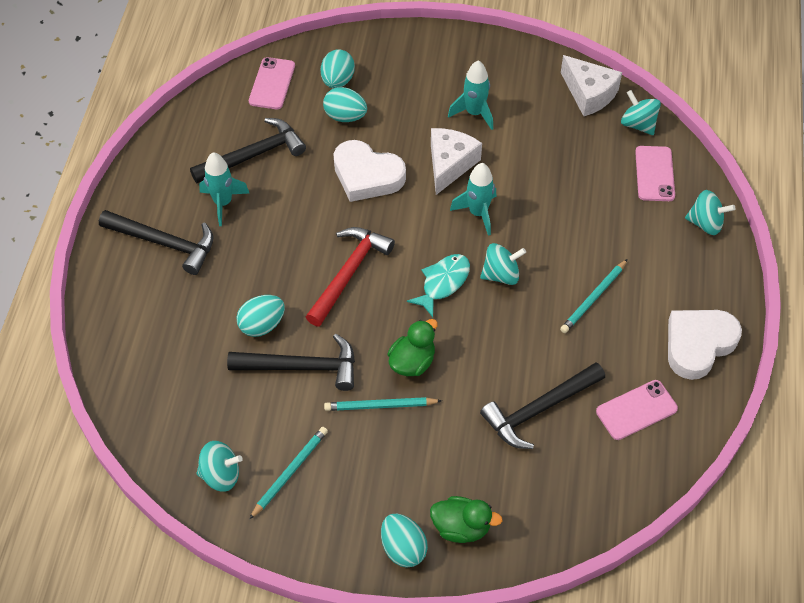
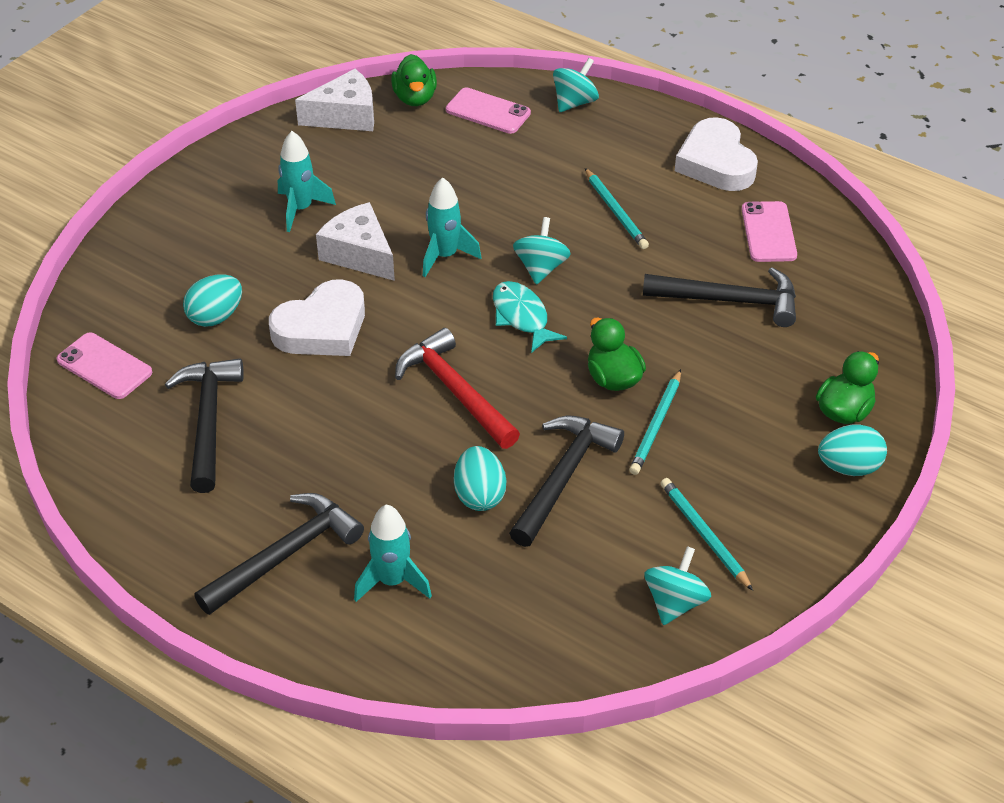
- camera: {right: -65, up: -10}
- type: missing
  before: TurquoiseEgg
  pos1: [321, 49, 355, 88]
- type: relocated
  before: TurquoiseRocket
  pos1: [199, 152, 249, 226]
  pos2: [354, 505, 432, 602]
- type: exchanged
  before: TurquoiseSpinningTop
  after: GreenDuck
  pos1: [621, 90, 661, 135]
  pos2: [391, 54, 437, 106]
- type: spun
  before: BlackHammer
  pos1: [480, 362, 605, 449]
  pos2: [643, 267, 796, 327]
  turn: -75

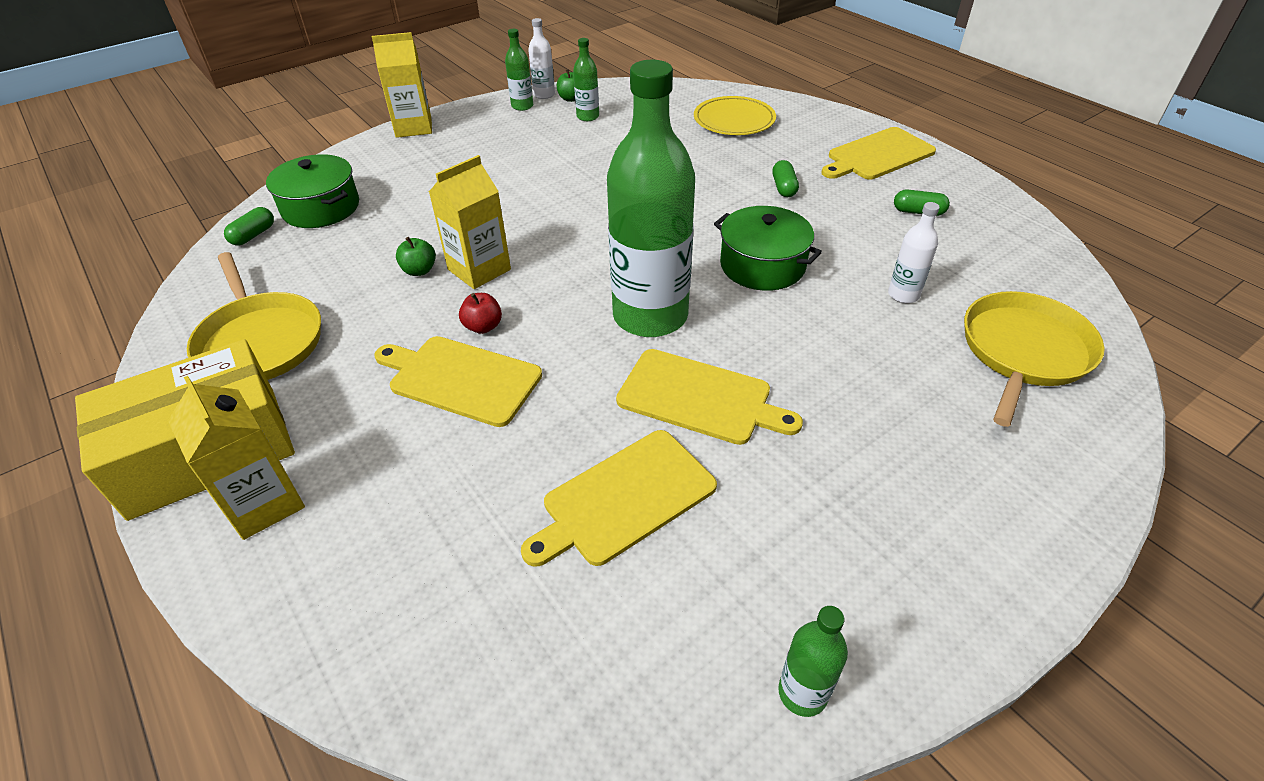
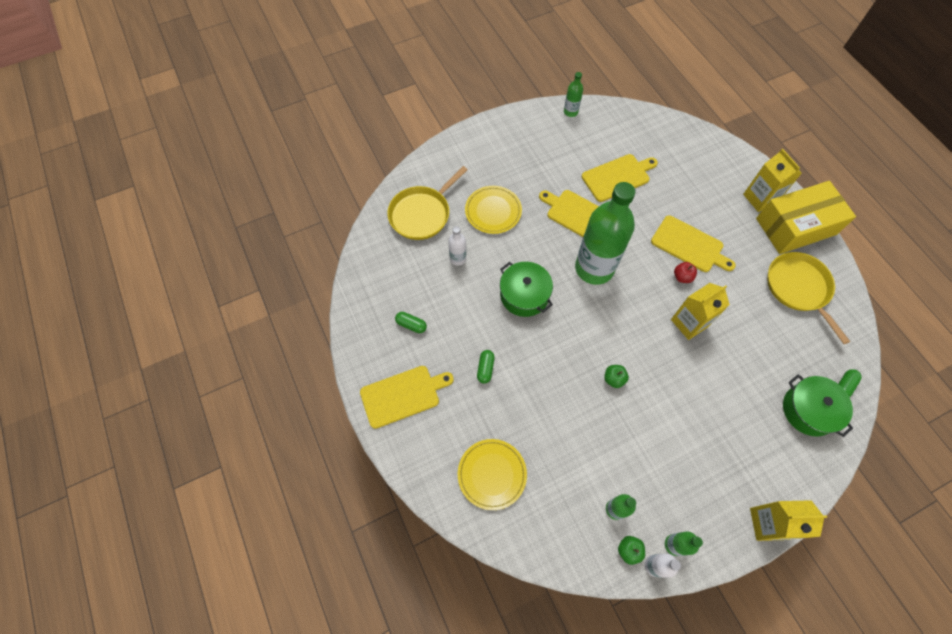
- camera: {right: -170, up: 20}
- type: appeared
  after: YellowPlate
  pos2: [465, 186, 522, 234]
- type: relocated
  before: GreenApple
  pos1: [396, 237, 436, 276]
  pos2: [604, 365, 629, 388]

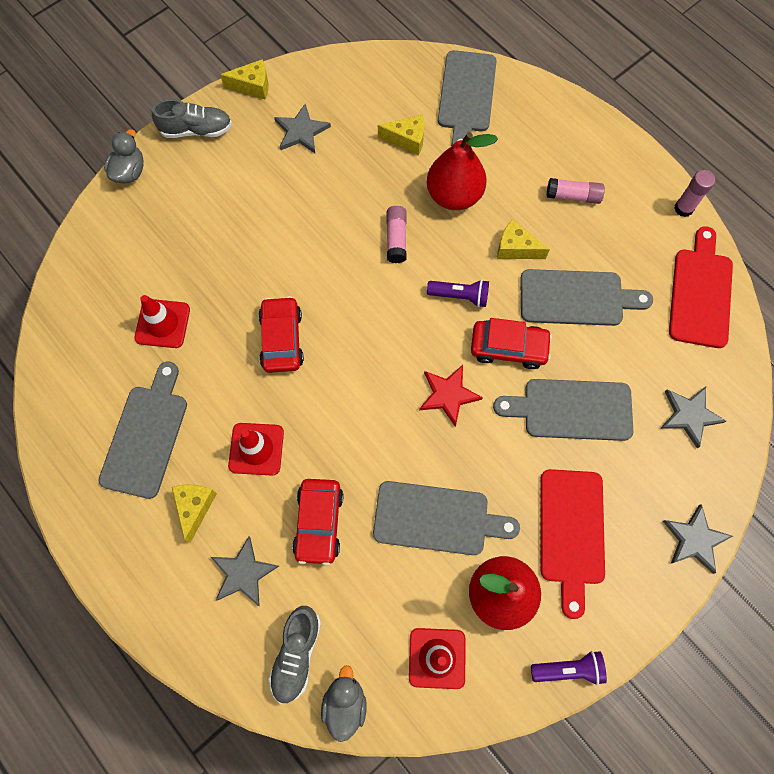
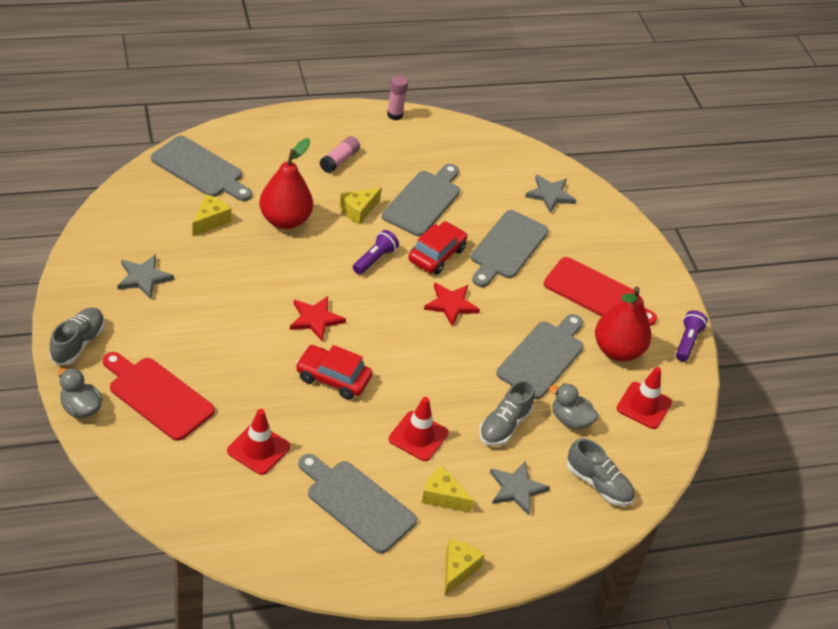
- camera: {right: -70, up: -25}
- type: missing
  before: PinkGlueStick
  pos1: [387, 206, 407, 263]
- type: missing
  before: GreyStar
  pos1: [663, 504, 733, 574]
- type: appeared
  after: RedStar
  pos2: [290, 296, 346, 341]
- type: relocated
  before: YellowCheese
  pos1: [220, 59, 268, 100]
  pos2: [444, 539, 485, 596]
- type: relocated
  before: GreyDuck
  pos1: [321, 665, 367, 742]
  pos2: [549, 383, 599, 429]
- type: relocated
  before: RedCuttingBoard
  pos1: [669, 226, 733, 348]
  pos2: [103, 352, 215, 441]
- type: exchanged
  before: RedCar
  after: GreyShoe
  pos1: [292, 479, 344, 566]
  pos2: [479, 380, 535, 446]

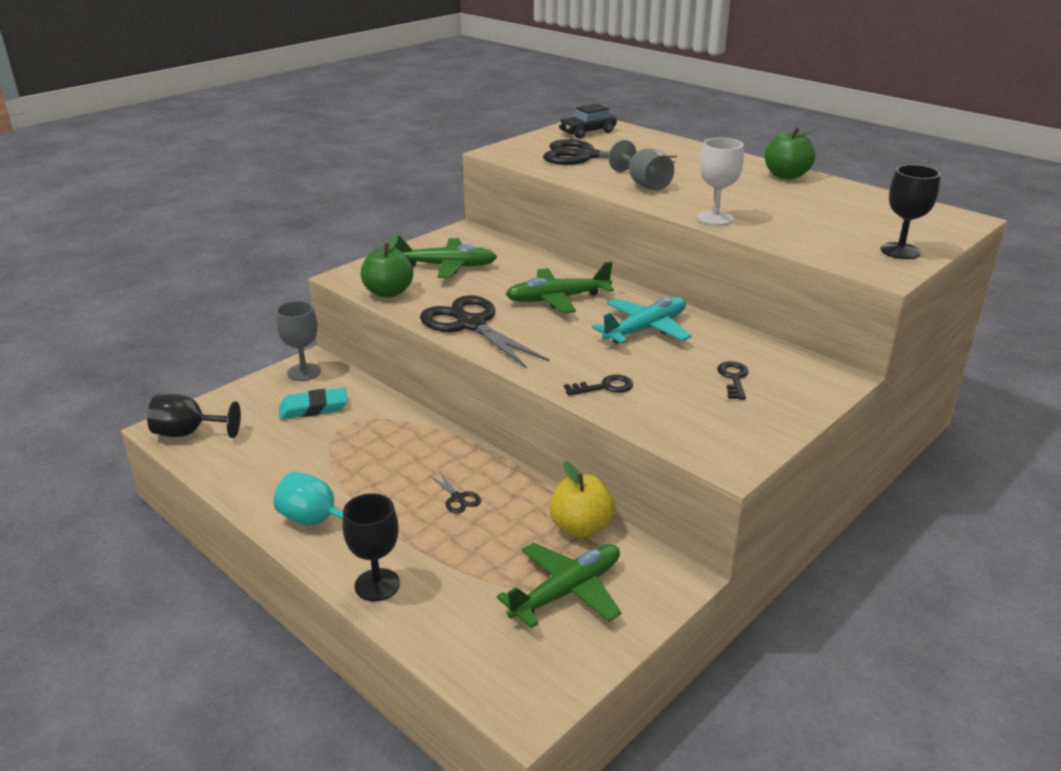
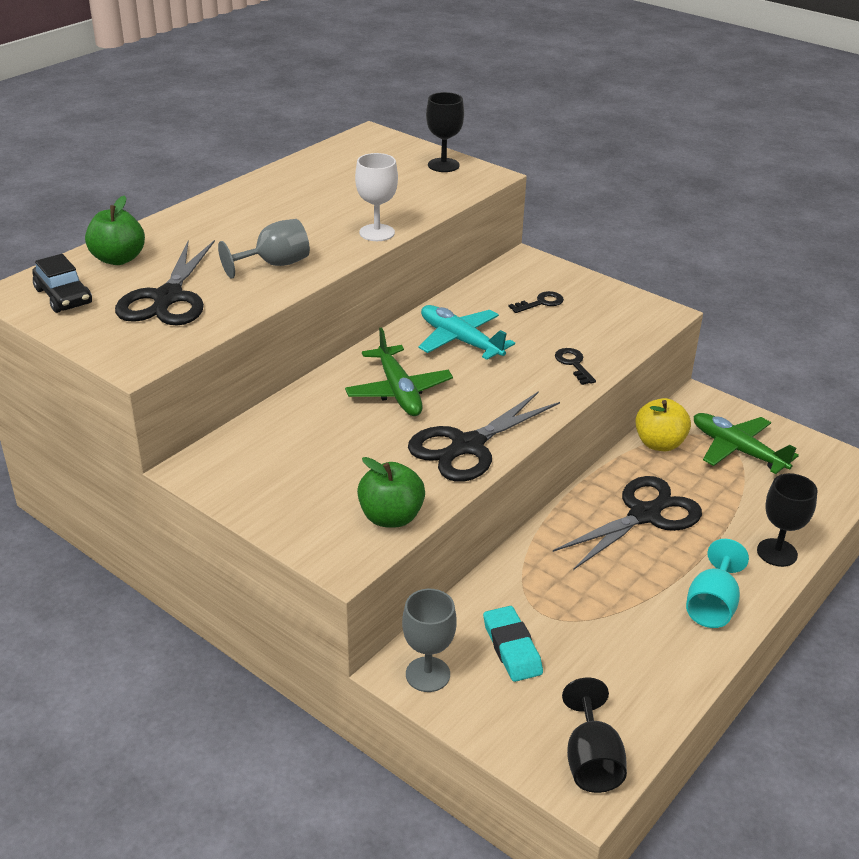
- camera: {right: -95, up: 5}
- type: missing
  before: GreenPlane
  pos1: [393, 235, 497, 278]
- type: relocated
  before: GreenApple
  pos1: [765, 127, 817, 179]
  pos2: [85, 196, 145, 265]
- type: spun
  before: BlackKey
  pos1: [717, 361, 749, 400]
  pos2: [509, 291, 564, 313]
  turn: 150
- type: size
  before: BlackScissors
  pos1: [429, 470, 481, 514]
  pos2: [553, 476, 702, 570]
  scale: 2.43

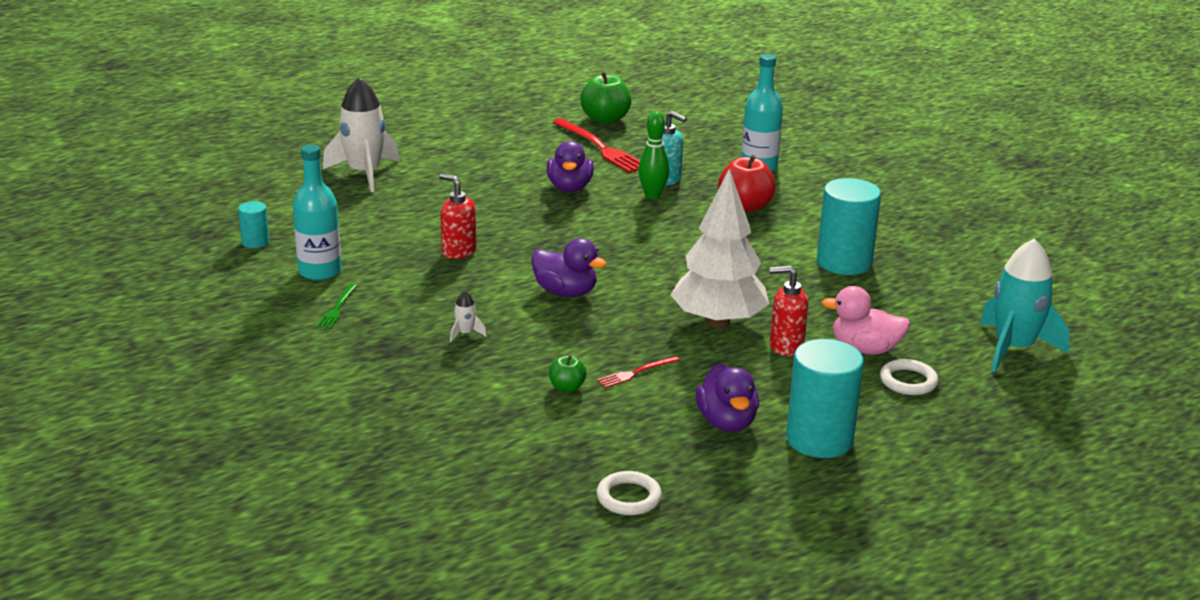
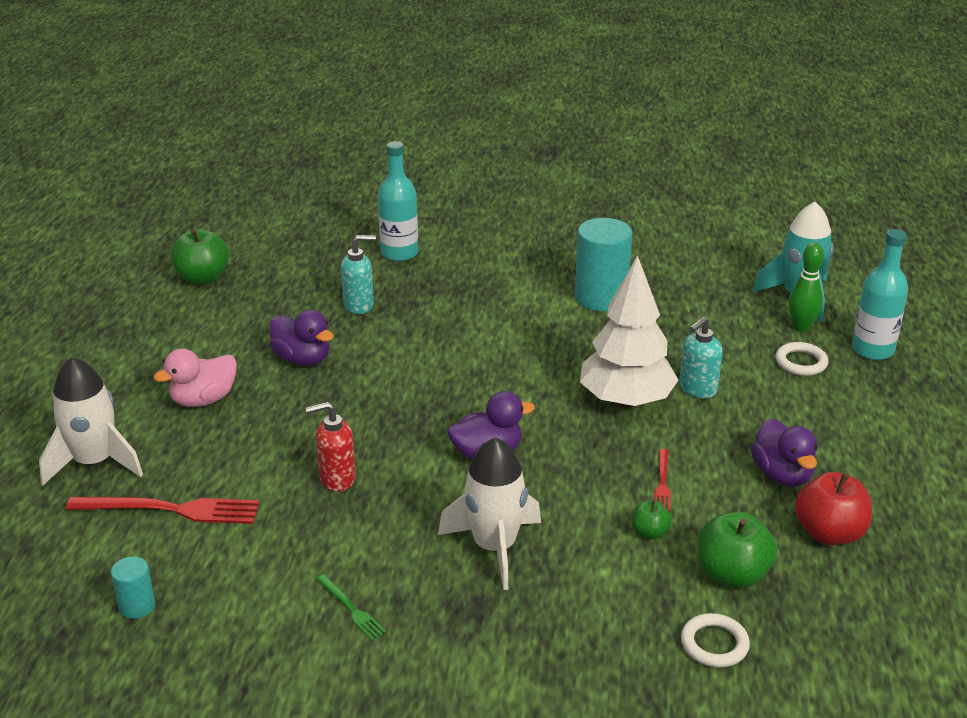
- camera: {right: -50, up: 5}
- type: missing
  before: TurquoiseCylinder
  pos1: [786, 339, 864, 458]
- type: appeared
  after: GreenApple
  pos2: [698, 512, 777, 589]
- type: relocated
  before: TurquoiseBottle
  pos1: [293, 144, 342, 281]
  pos2: [852, 229, 908, 360]
- type: relocated
  before: RedFork
  pos1: [552, 118, 640, 173]
  pos2: [65, 497, 260, 524]
- type: relocated
  before: WhiteRing
  pos1: [597, 471, 662, 515]
  pos2: [681, 613, 750, 667]
- type: relocated
  before: GreenBowlingPin
  pos1: [638, 112, 669, 199]
  pos2: [788, 243, 824, 332]
- type: relocated
  before: RedApple
  pos1: [718, 155, 776, 212]
  pos2: [795, 472, 872, 545]
- type: relocated
  before: PinkDuck
  pos1: [822, 286, 910, 355]
  pos2: [153, 348, 237, 407]
- type: colour
  before: RedSoapDispenser
  after: TurquoiseSoapDispenser
  pos1: [770, 266, 808, 356]
  pos2: [679, 316, 723, 398]
- type: spun
  before: PurpleDuck
  pos1: [696, 364, 759, 432]
  pos2: [751, 418, 818, 487]
  turn: 45
- type: size
  before: WhiteRocket
  pos1: [450, 291, 487, 342]
  pos2: [438, 437, 541, 590]
  scale: 2.49

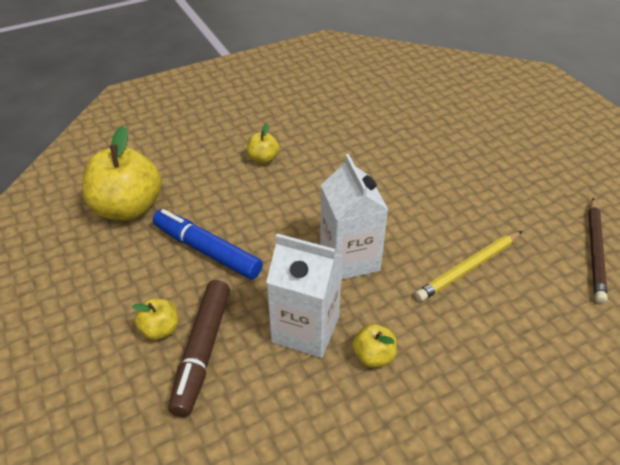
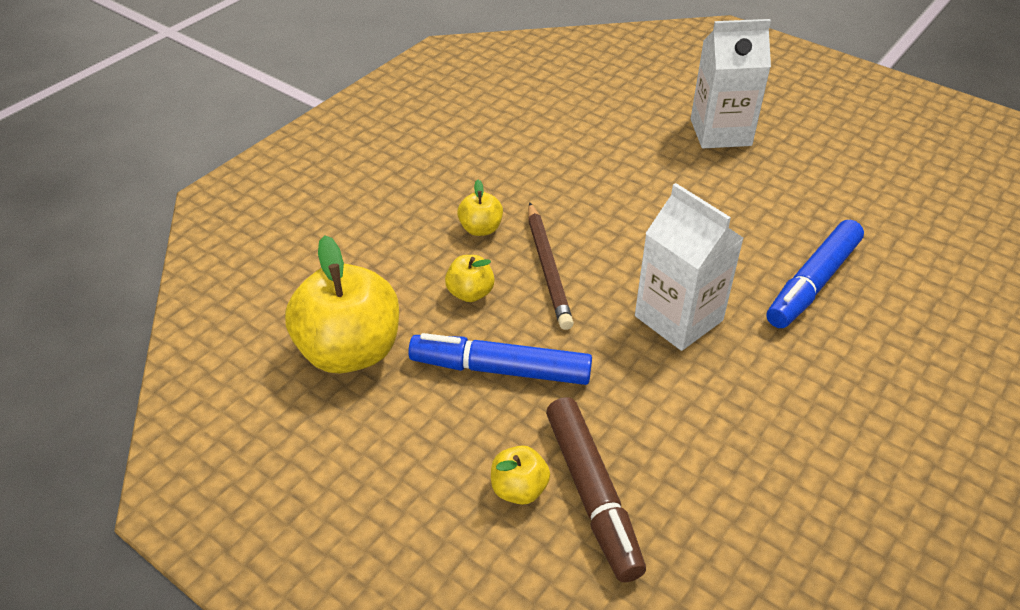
- camera: {right: -25, up: 0}
- type: relocated
  before: WhiteCarton
  pos1: [266, 234, 343, 358]
  pos2: [691, 19, 771, 148]
- type: relocated
  before: YellowApple
  pos1: [352, 324, 397, 368]
  pos2: [445, 255, 495, 302]
- type: relocated
  before: BrownPencil
  pos1: [588, 198, 608, 304]
  pos2: [528, 202, 574, 330]
- type: exchanged
  before: YellowPencil
  after: BlueMarker
  pos1: [415, 231, 522, 302]
  pos2: [766, 220, 864, 328]

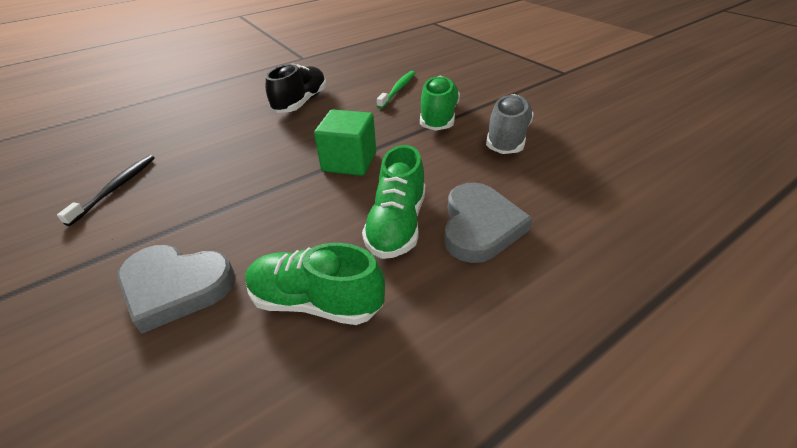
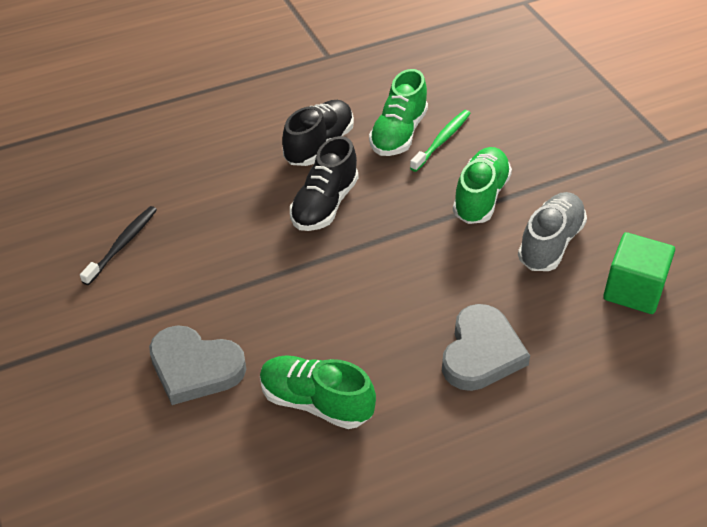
- camera: {right: 10, up: 5}
- type: appeared
  after: BlackShoe
  pos2: [290, 136, 359, 231]
- type: relocated
  before: GreenCube
  pos1: [314, 110, 376, 176]
  pos2: [603, 232, 675, 314]
- type: relocated
  before: GreenShoe
  pos1: [362, 145, 425, 259]
  pos2: [369, 69, 428, 156]

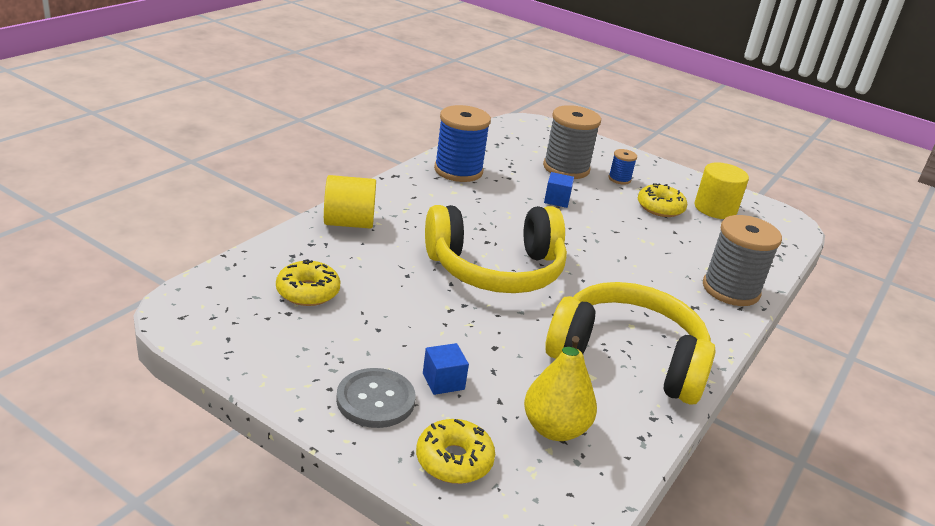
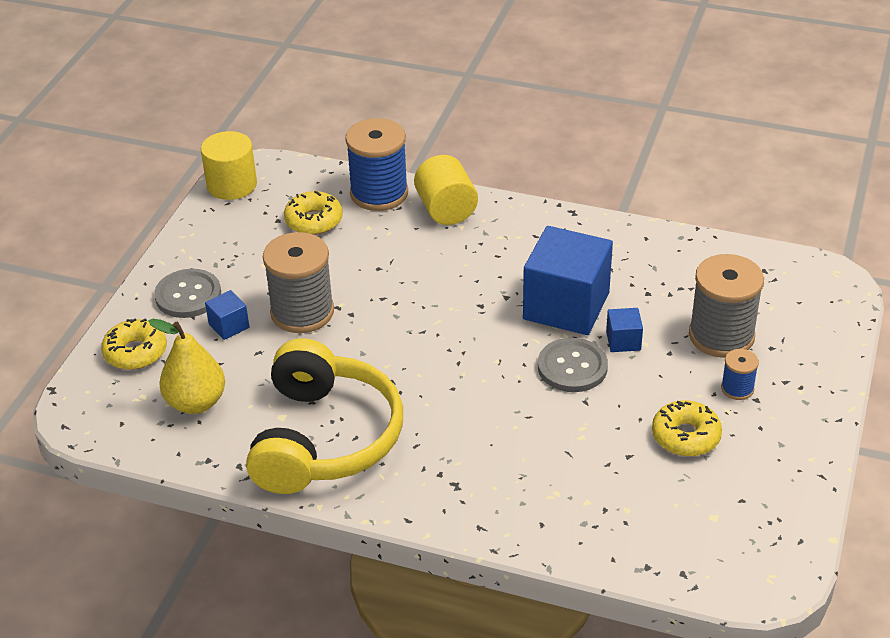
- camera: {right: 80, up: 10}
- type: missing
  before: YellowHeadphones
  pos1: [425, 205, 567, 293]
- type: appeared
  after: BlueCube
  pos2: [523, 226, 613, 335]
- type: appeared
  after: GreyButton
  pos2: [538, 338, 608, 392]
- type: relocated
  before: BlueSpool
  pos1: [434, 105, 491, 182]
  pos2: [345, 118, 408, 211]
- type: relocated
  before: YellowCylinder
  pos1: [694, 162, 749, 219]
  pos2: [201, 131, 257, 200]
- type: relocated
  before: GreySpool
  pos1: [703, 215, 782, 306]
  pos2: [263, 232, 334, 333]

